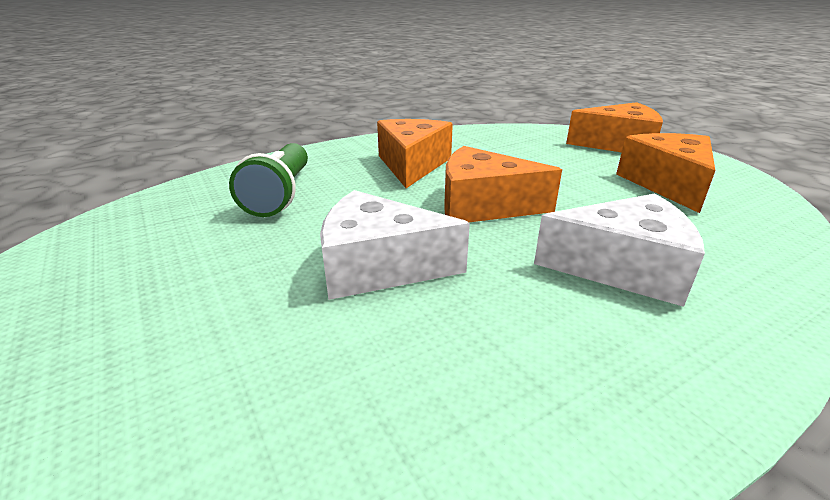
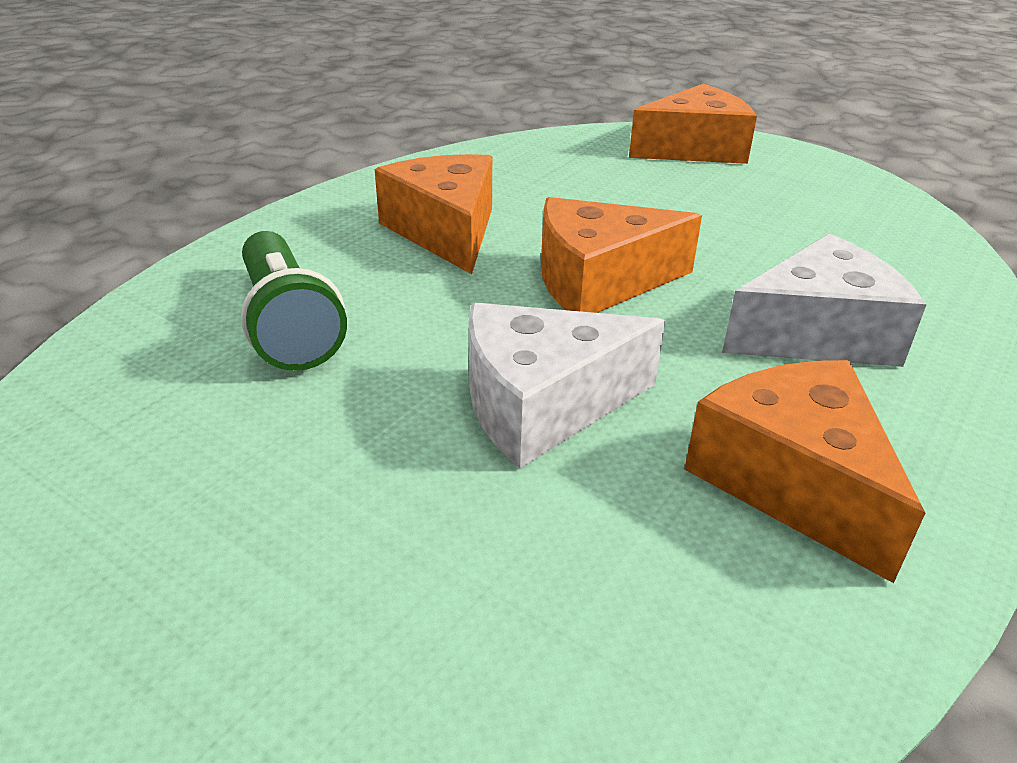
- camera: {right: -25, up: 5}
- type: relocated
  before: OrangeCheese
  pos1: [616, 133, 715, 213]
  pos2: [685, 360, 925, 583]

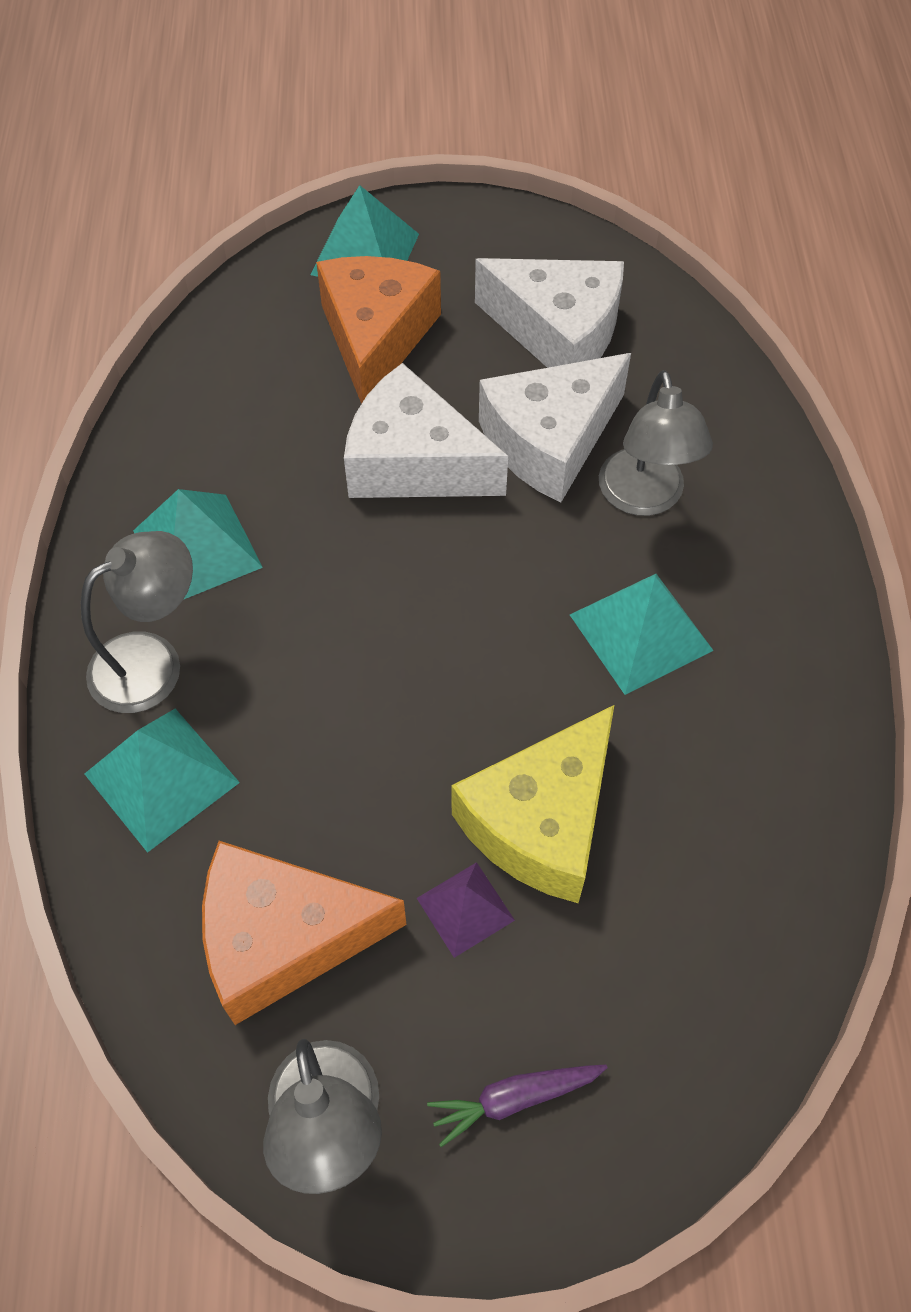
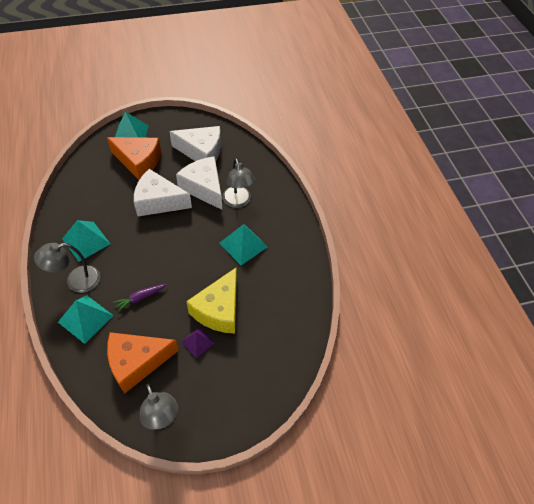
- camera: {right: -15, up: -5}
- type: relocated
  before: PurpleCarrot
  pos1: [427, 1065, 608, 1147]
  pos2: [113, 284, 167, 312]
- type: spun
  before: GreyLamp
  pos1: [81, 531, 193, 713]
  pos2: [34, 243, 100, 293]
  turn: -150
- type: spun
  before: OrangeCheese
  pos1: [316, 256, 441, 404]
  pos2: [107, 137, 162, 180]
  turn: 120
- type: spun
  before: WhiteCheese
  pos1: [479, 353, 631, 502]
  pos2: [176, 156, 222, 210]
  turn: 105

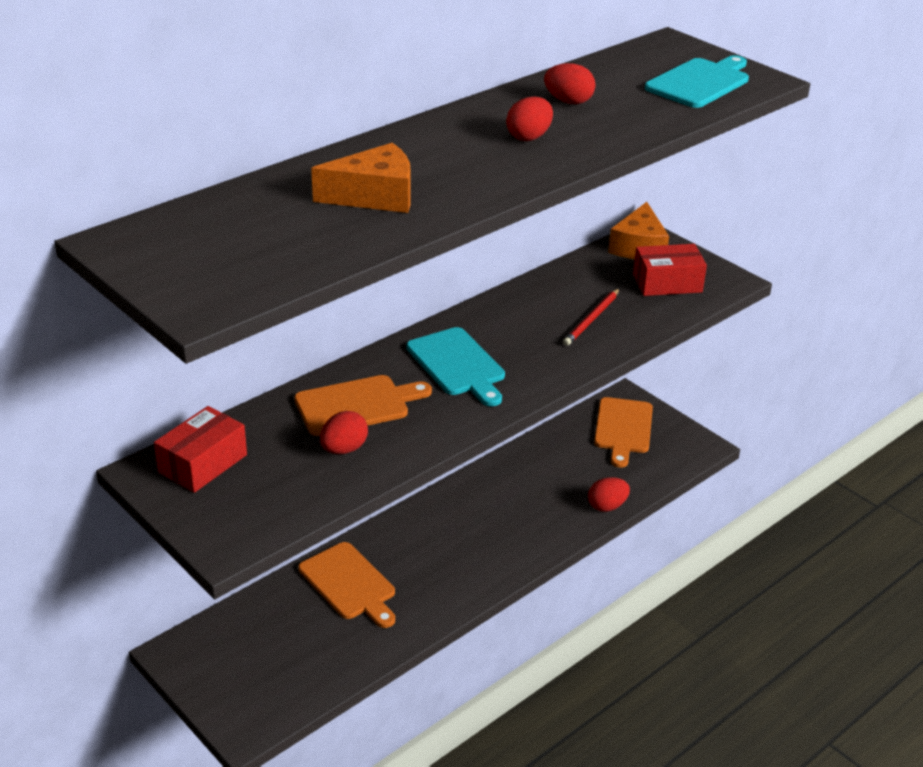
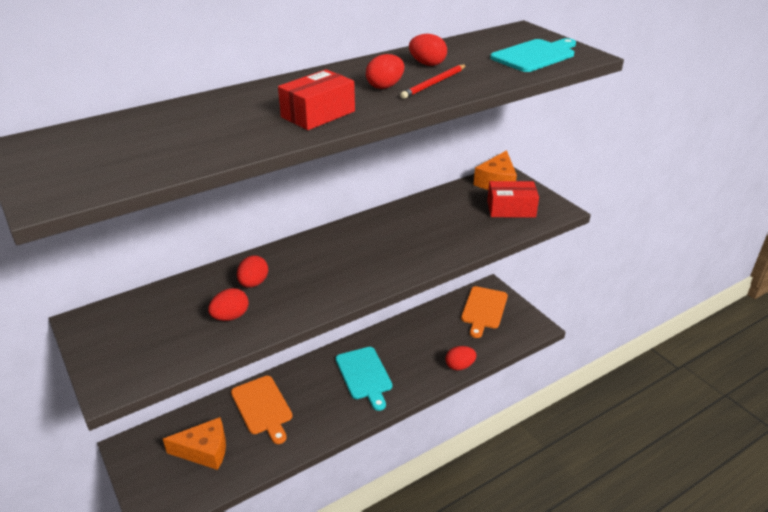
- camera: {right: 10, up: 0}
- type: relocated
  before: RedBox
  pos1: [154, 406, 247, 493]
  pos2: [278, 69, 355, 130]
- type: relocated
  before: OrangeCheese
  pos1: [311, 143, 411, 213]
  pos2: [163, 417, 226, 470]
- type: relocated
  before: TurquoiseCuttingBoard
  pos1: [407, 327, 505, 406]
  pos2: [336, 347, 392, 411]
- type: relocated
  before: RedPencil
  pos1: [563, 288, 620, 346]
  pos2: [400, 64, 466, 99]
- type: exchanged
  before: OrangeCuttingBoard
  after: RedEgg
  pos1: [294, 375, 432, 436]
  pos2: [237, 256, 268, 287]

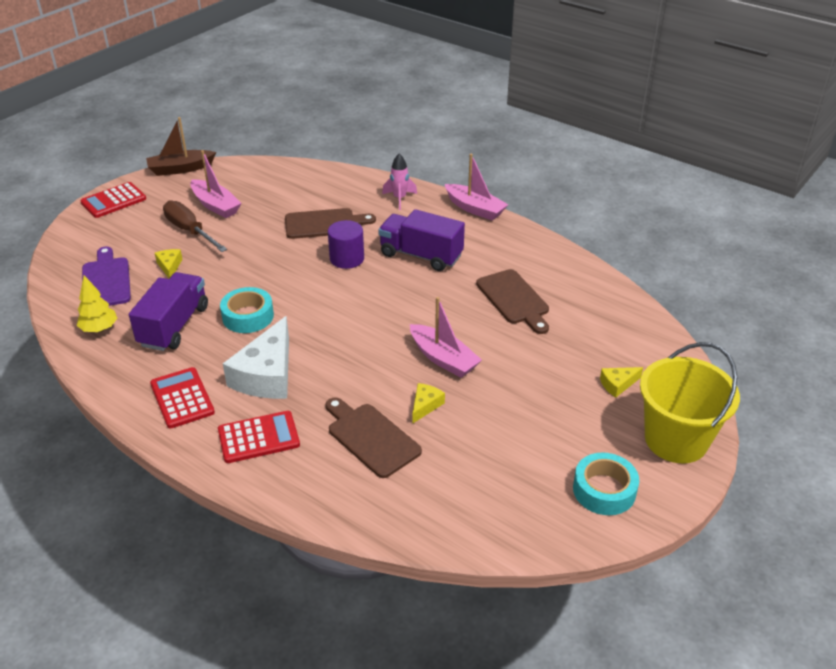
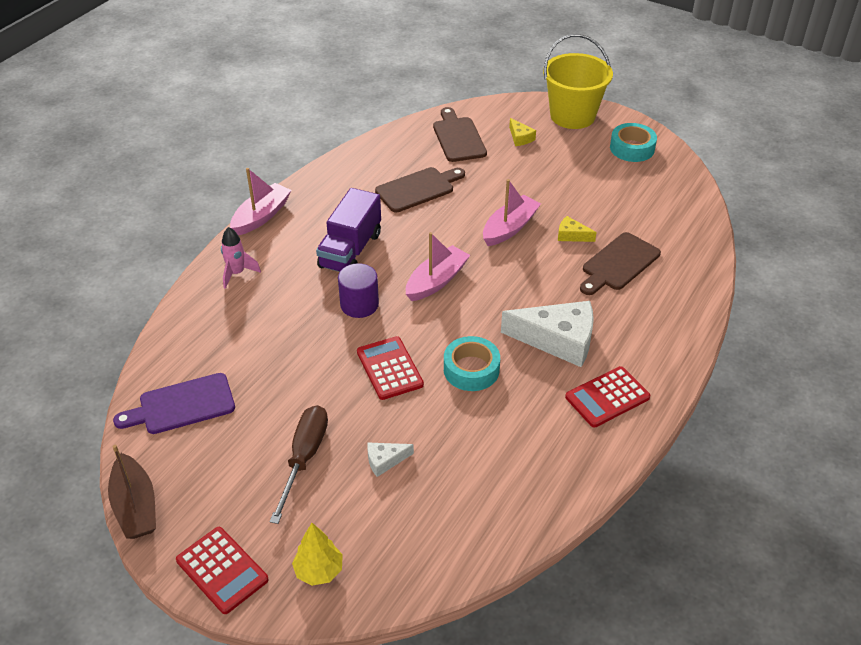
- camera: {right: -95, up: 5}
- type: missing
  before: PurpleTruck
  pos1: [129, 272, 208, 351]
- type: relocated
  before: YellowTree
  pos1: [76, 276, 117, 332]
  pos2: [292, 523, 343, 586]
- type: relocated
  before: PurpleCuttingBoard
  pos1: [82, 246, 131, 306]
  pos2: [113, 373, 235, 434]
- type: relocated
  before: PinkBoat
  pos1: [190, 150, 242, 218]
  pos2: [406, 232, 470, 301]
- type: relocated
  before: RedCalculator
  pos1: [218, 411, 300, 463]
  pos2: [357, 336, 424, 400]
- type: relocated
  before: BrownCuttingBoard
  pos1: [285, 208, 376, 239]
  pos2: [433, 107, 487, 162]
- type: colour
  before: YellowCheese
  after: WhiteCheese
  pos1: [155, 249, 182, 278]
  pos2: [367, 443, 414, 477]
- type: spun
  before: BrownScrewdriver
  pos1: [163, 200, 227, 252]
  pos2: [270, 405, 328, 524]
  turn: 150

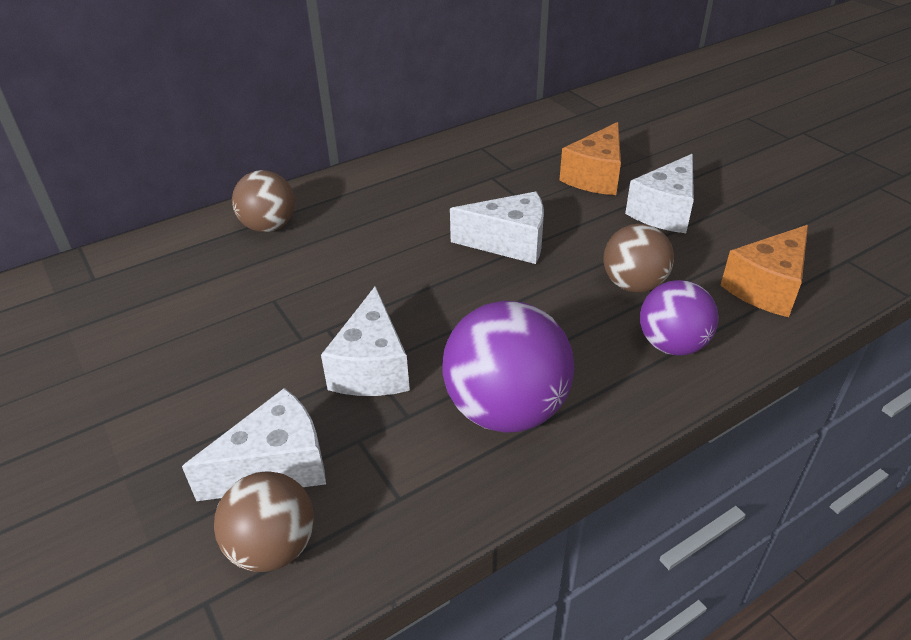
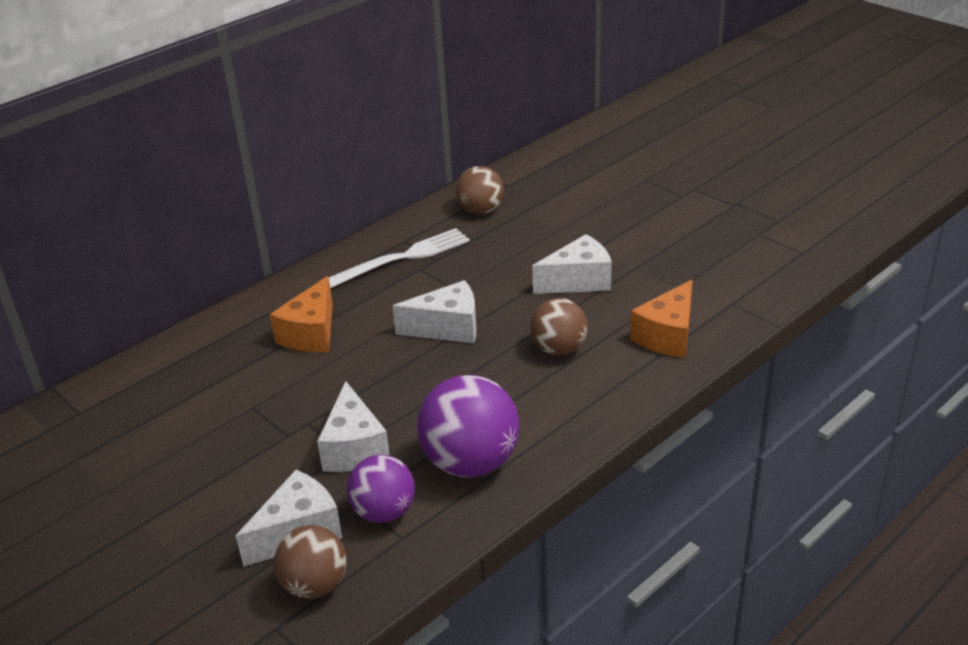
- camera: {right: -10, up: -5}
- type: appeared
  after: WhiteFork
  pos2: [329, 228, 470, 288]
- type: relocated
  before: BrownBall
  pos1: [232, 170, 295, 232]
  pos2: [456, 166, 504, 214]
- type: relocated
  before: OrangeCheese
  pos1: [559, 122, 621, 195]
  pos2: [269, 276, 333, 352]
- type: relocated
  before: PurpleBall
  pos1: [640, 280, 719, 355]
  pos2: [347, 455, 415, 523]
- type: spun
  before: WhiteCheese
  pos1: [625, 154, 694, 233]
  pos2: [532, 234, 612, 294]
  turn: -135

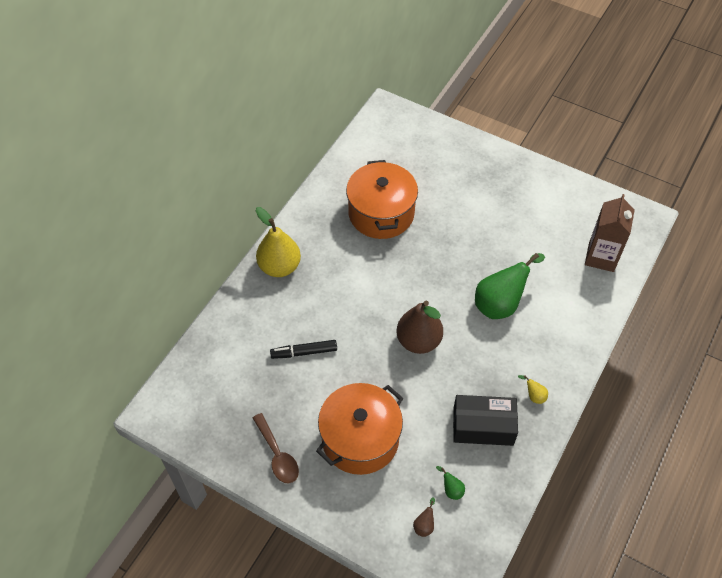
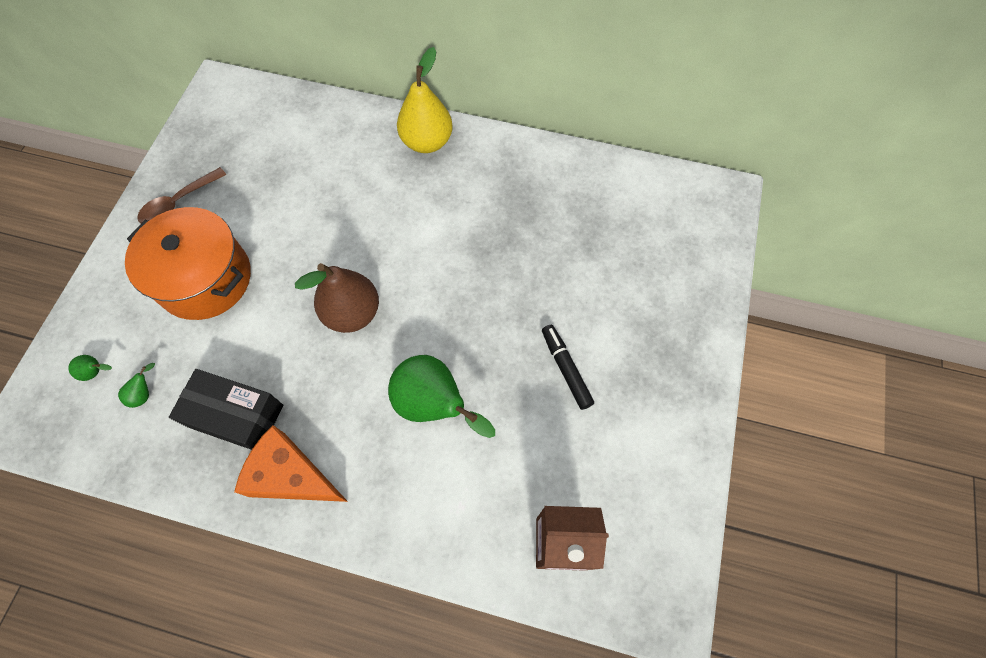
- camera: {right: 75, up: 10}
- type: missing
  before: OrangePot
  pos1: [346, 160, 418, 239]
- type: relocated
  before: BlackMarker
  pos1: [270, 340, 337, 359]
  pos2: [542, 325, 594, 410]
- type: exchanged
  before: YellowPear
  after: OrangeCheese
  pos1: [518, 375, 548, 404]
  pos2: [234, 425, 348, 502]
- type: colour
  before: BrownPear
  after: GreenPear
  pos1: [413, 497, 435, 537]
  pos2: [68, 355, 112, 381]
- type: spun
  before: BlackBox
  pos1: [453, 395, 518, 446]
  pos2: [169, 369, 283, 450]
  turn: -60

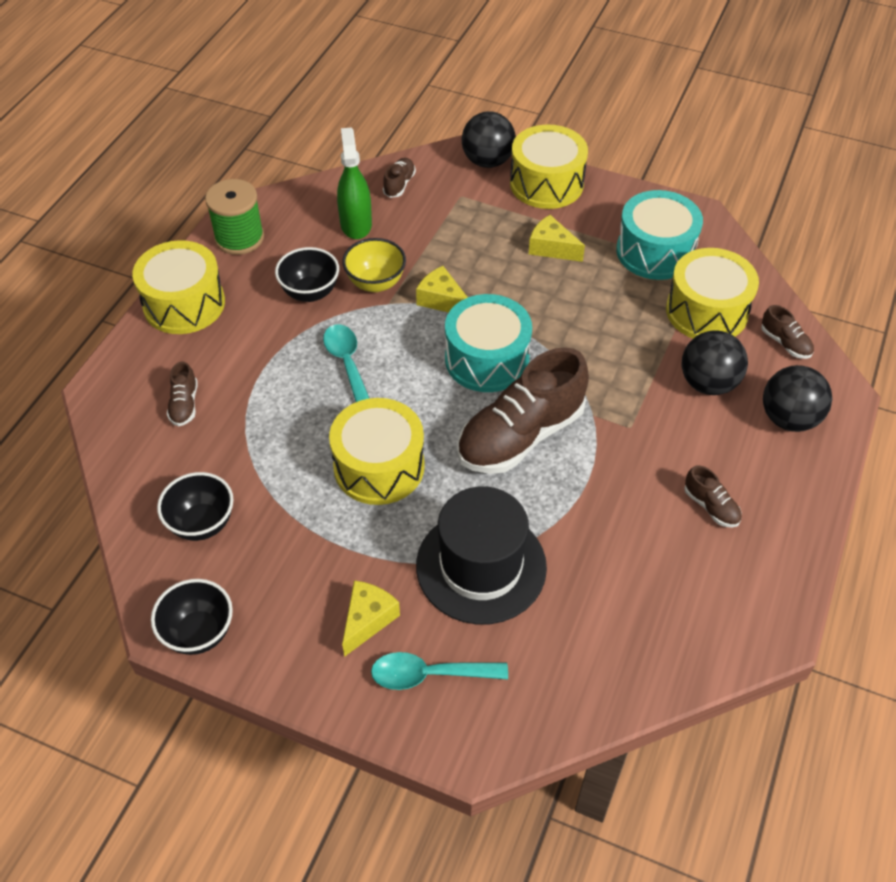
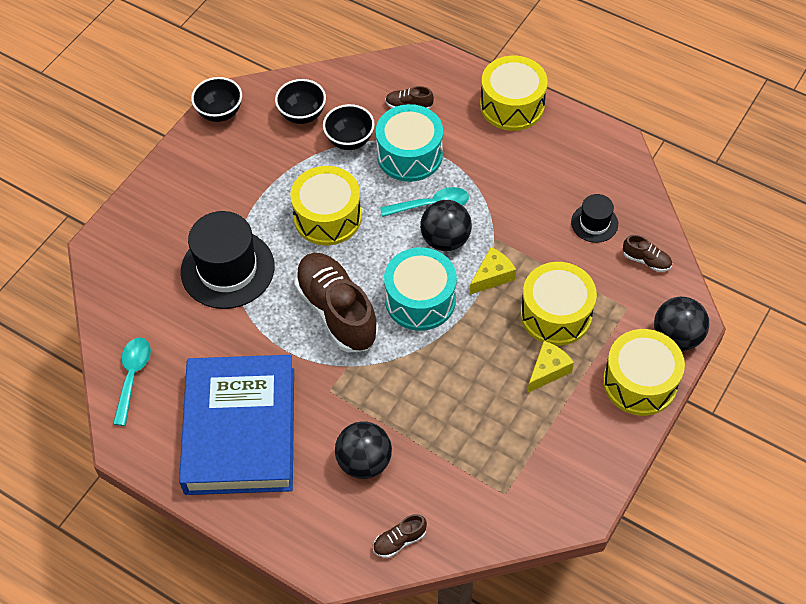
- camera: {right: 100, up: 5}
- type: missing
  before: GreenSpool
  pos1: [205, 179, 264, 255]
- type: missing
  before: YellowBowl
  pos1: [342, 238, 406, 292]
- type: missing
  before: YellowCheese
  pos1: [342, 580, 400, 657]
- type: relocated
  before: BlackBowl
  pos1: [275, 247, 339, 302]
  pos2: [323, 104, 375, 150]
- type: relocated
  before: TurquoiseSpoon
  pos1: [371, 652, 508, 690]
  pos2: [113, 338, 151, 426]
- type: relocated
  before: TurquoiseDrum
  pos1: [616, 190, 703, 280]
  pos2: [376, 104, 443, 182]
- type: relocated
  before: YellowDrum
  pos1: [666, 248, 759, 338]
  pos2: [520, 262, 597, 346]
- type: relocated
  before: BlackBall
  pos1: [763, 365, 832, 432]
  pos2: [420, 200, 472, 251]
- type: exchanged
  before: GreenSprayBottle
  after: BlackHat
  pos1: [337, 128, 372, 239]
  pos2: [571, 194, 618, 243]
- type: exchanged
  before: BrownShoe
  after: BlueBook
  pos1: [684, 465, 742, 528]
  pos2: [179, 355, 294, 495]

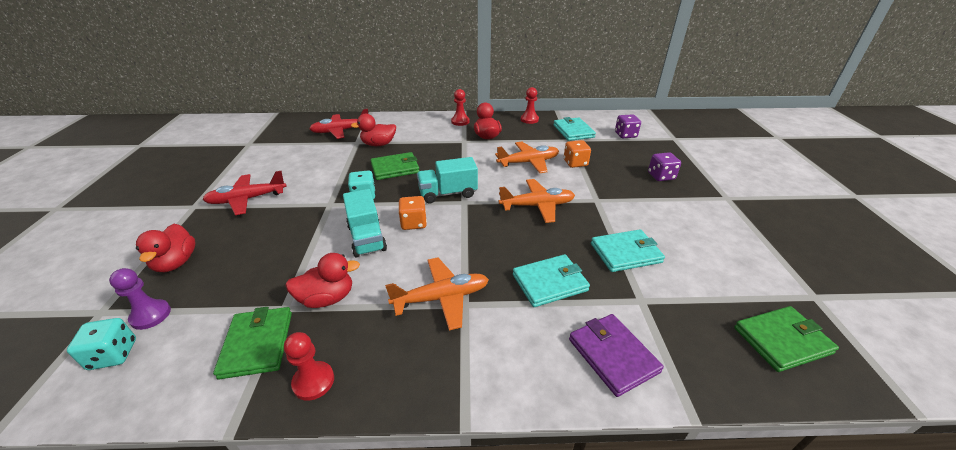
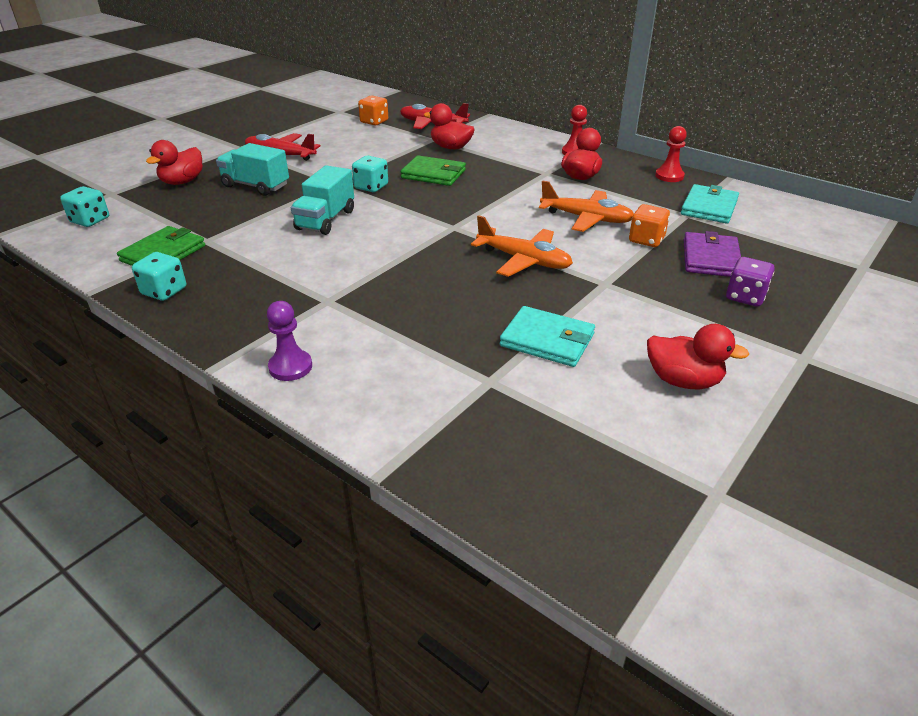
- camera: {right: 40, up: 0}
- type: missing
  before: OrangePlane
  pos1: [385, 257, 489, 331]
- type: missing
  before: TurquoiseWallet
  pos1: [513, 254, 590, 307]
- type: missing
  before: PurpleDice
  pos1: [615, 114, 641, 138]
- type: missing
  before: GreenWallet
  pos1: [734, 306, 839, 372]
- type: relocated
  before: PurplePawn
  pos1: [109, 268, 171, 330]
  pos2: [267, 301, 312, 381]
- type: relocated
  before: RedDuck
  pos1: [285, 253, 360, 308]
  pos2: [647, 324, 750, 390]
- type: relocated
  before: OrangeDice
  pos1: [398, 196, 427, 230]
  pos2: [358, 96, 388, 125]
- type: relocated
  before: TurquoiseTruck
  pos1: [417, 157, 478, 203]
  pos2: [216, 143, 289, 196]
- type: relocated
  before: PurpleWallet
  pos1: [569, 314, 664, 397]
  pos2: [684, 231, 741, 277]
- type: exchanged
  before: RedPawn
  after: TurquoiseDice
  pos1: [284, 332, 334, 401]
  pos2: [132, 252, 186, 301]

